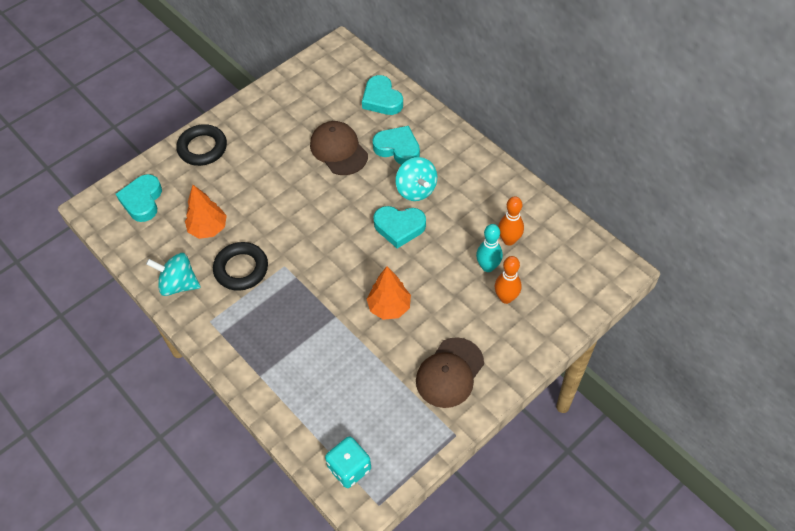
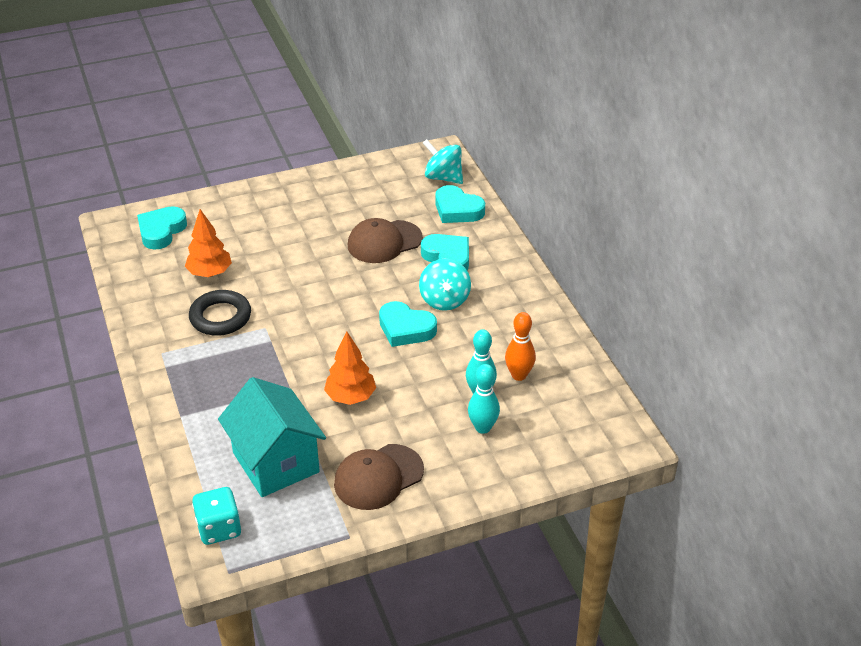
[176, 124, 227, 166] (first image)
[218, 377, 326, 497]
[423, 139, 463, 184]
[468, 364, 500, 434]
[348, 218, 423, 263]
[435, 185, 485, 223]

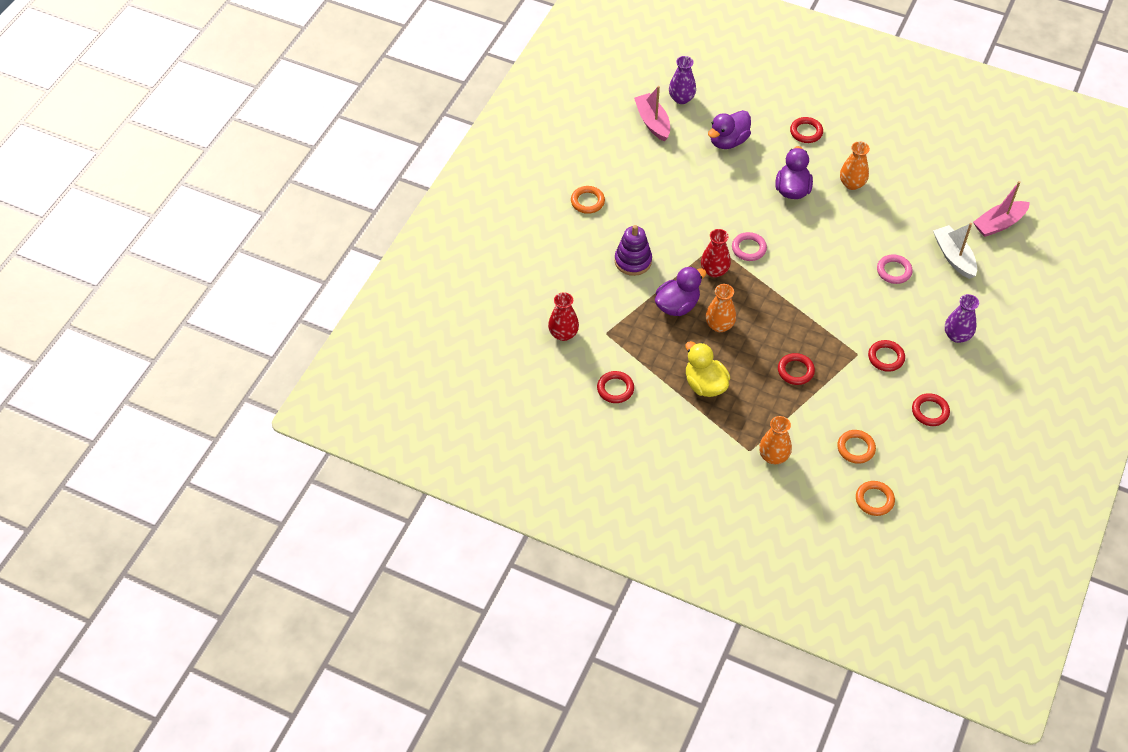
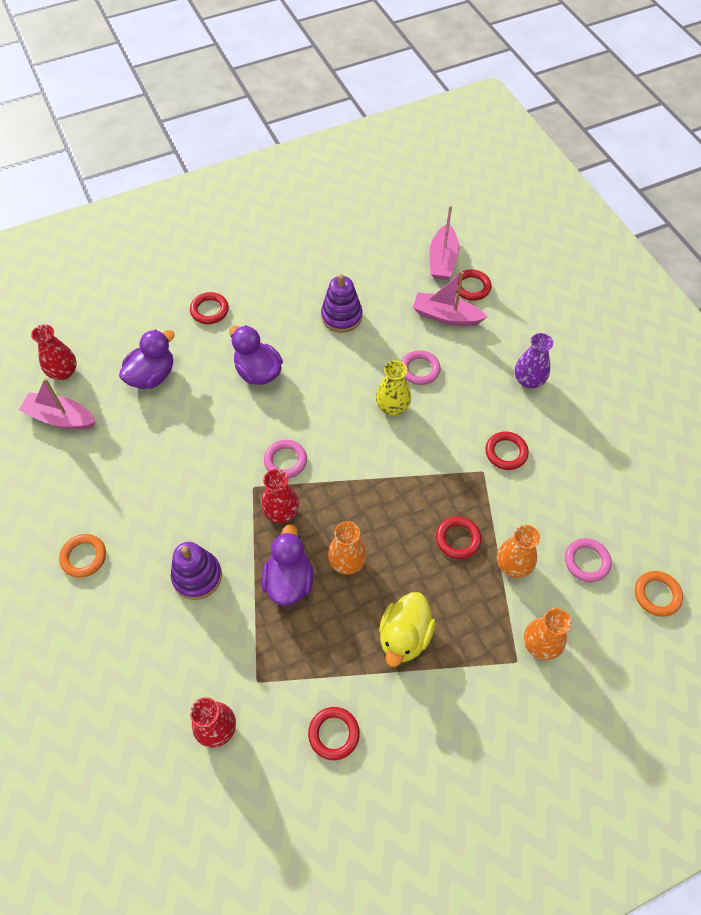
[321, 274, 362, 333]
[376, 360, 411, 415]
[497, 525, 540, 578]
[456, 269, 491, 301]
[31, 324, 77, 380]
[565, 538, 612, 582]
[413, 272, 487, 326]
[379, 592, 436, 667]
[119, 330, 175, 389]

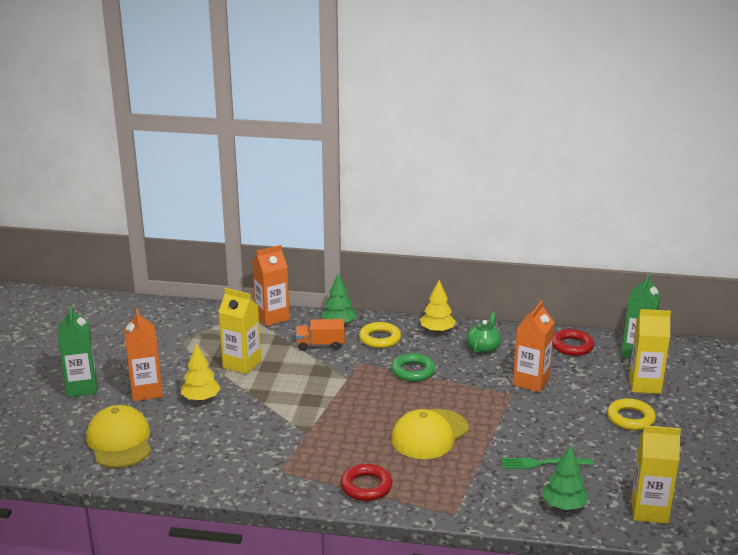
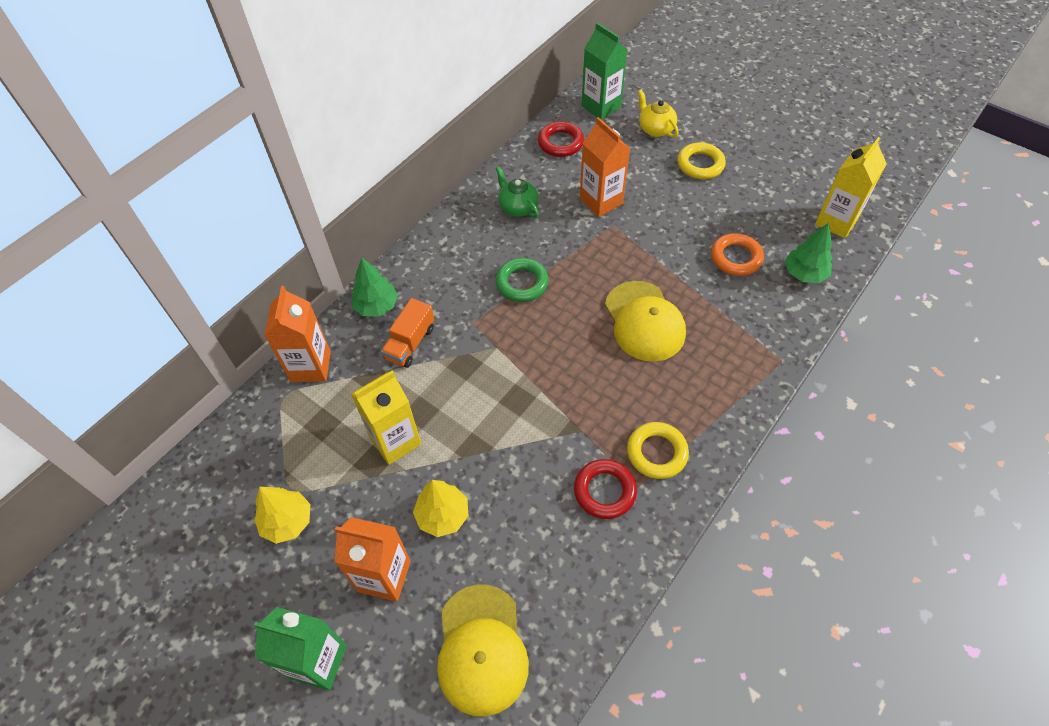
[574, 459, 637, 519]
[627, 422, 689, 479]
[255, 487, 310, 544]
[711, 233, 764, 276]
[638, 89, 679, 138]
[437, 584, 529, 716]

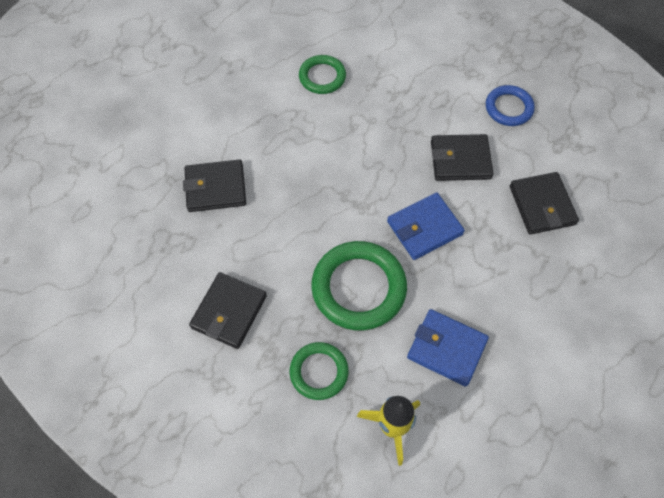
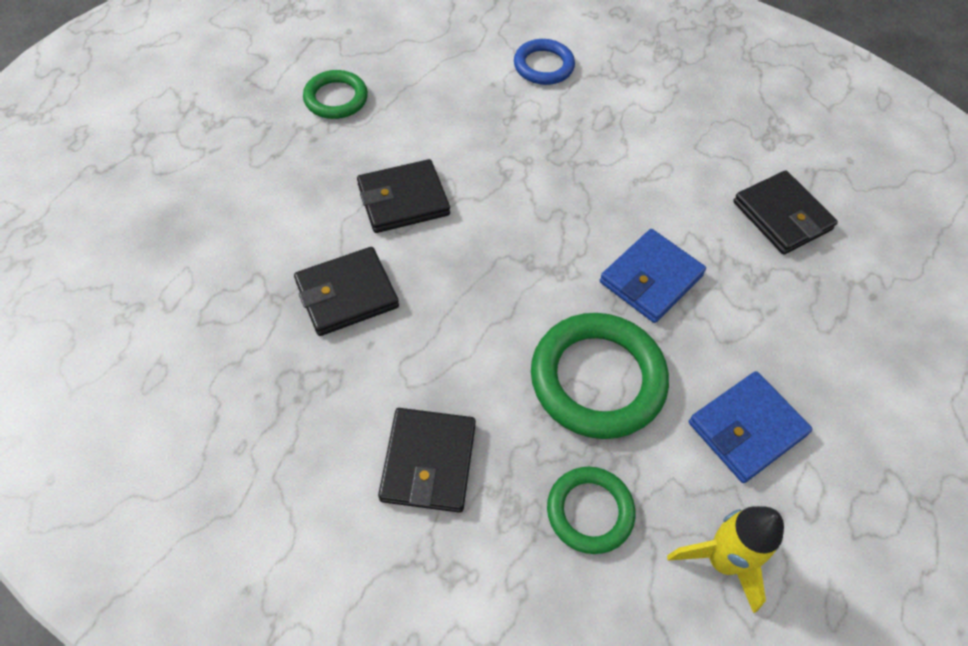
[303, 70, 368, 119]
[357, 159, 450, 233]
[514, 39, 575, 85]
[689, 371, 812, 483]

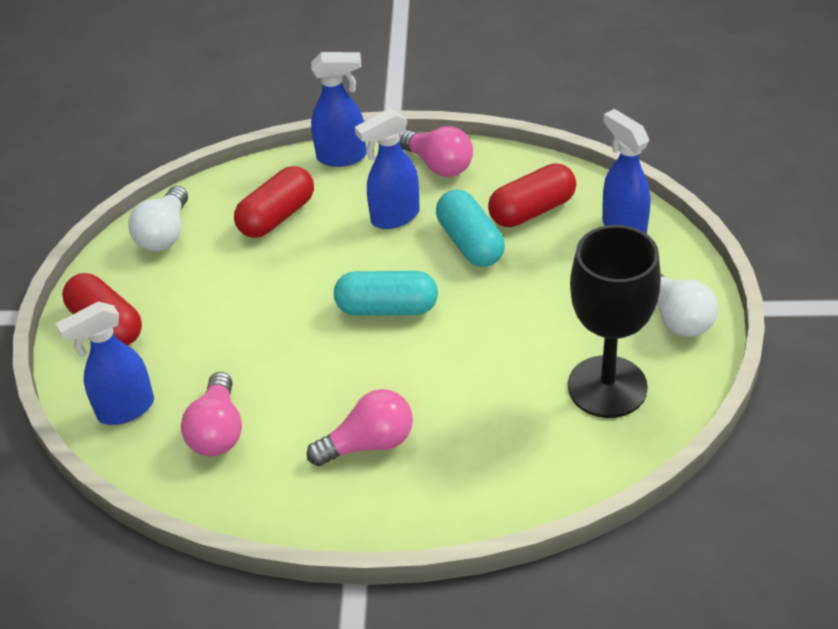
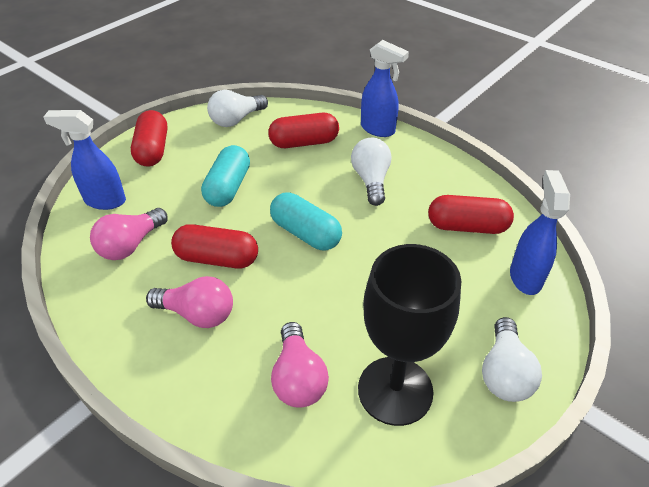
[171, 224, 258, 268]
[271, 322, 329, 408]
[201, 145, 250, 207]
[351, 138, 391, 206]

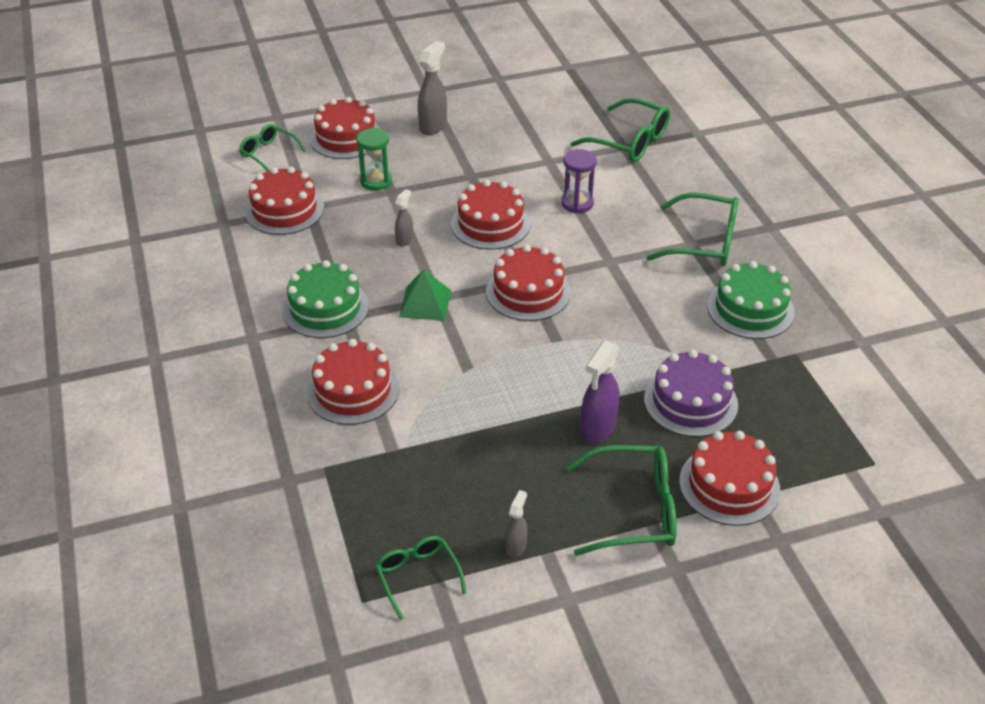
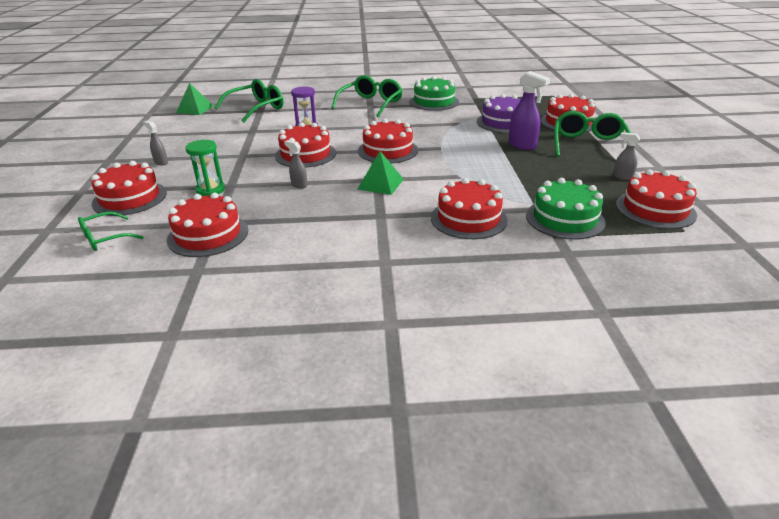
[176, 83, 214, 115]
[526, 178, 605, 240]
[616, 169, 697, 229]
[143, 121, 168, 165]

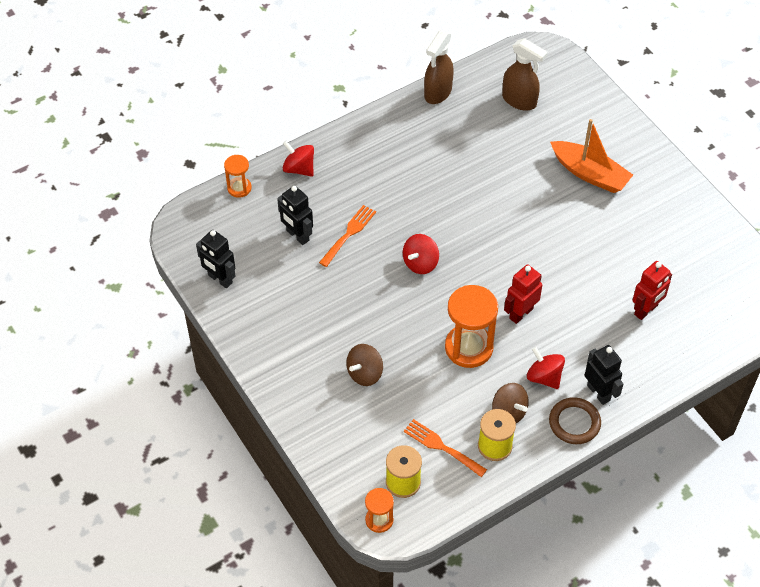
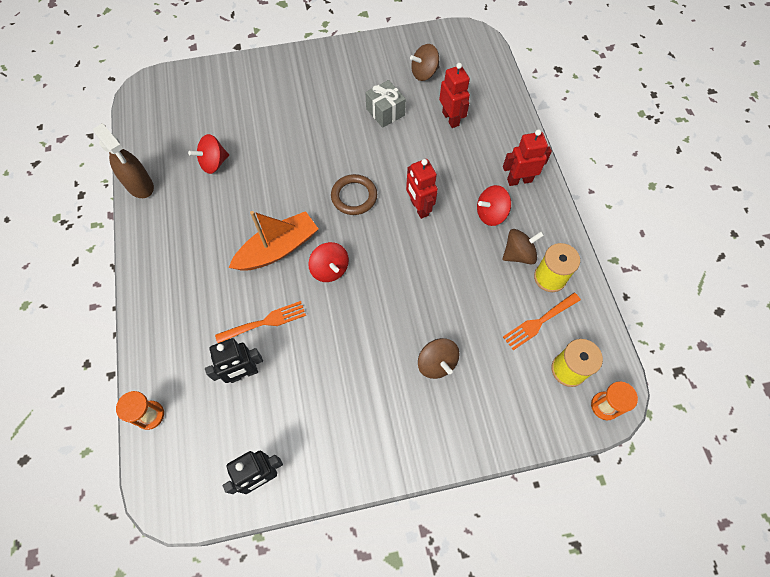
[445, 285, 498, 368] (first image)
[502, 38, 548, 111] (first image)
[365, 80, 406, 128]
[410, 44, 439, 81]
[188, 134, 229, 174]
[331, 174, 377, 215]
[229, 211, 318, 271]
[503, 129, 552, 186]
[215, 301, 306, 343]

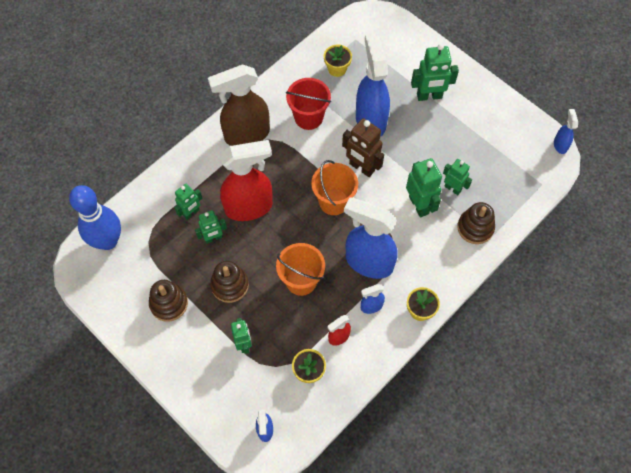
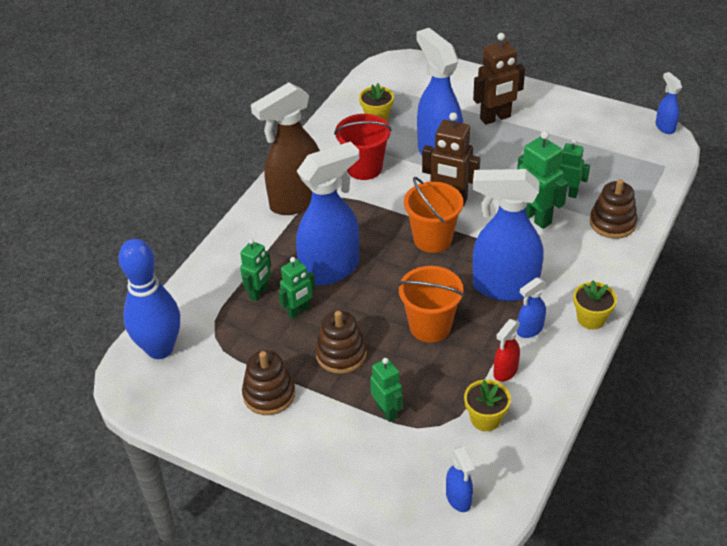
[296, 141, 360, 286]
[473, 33, 525, 125]

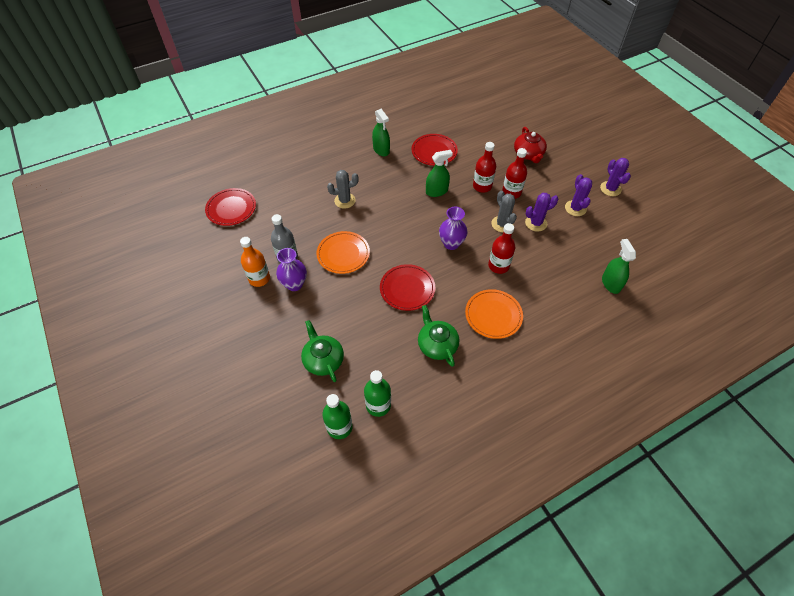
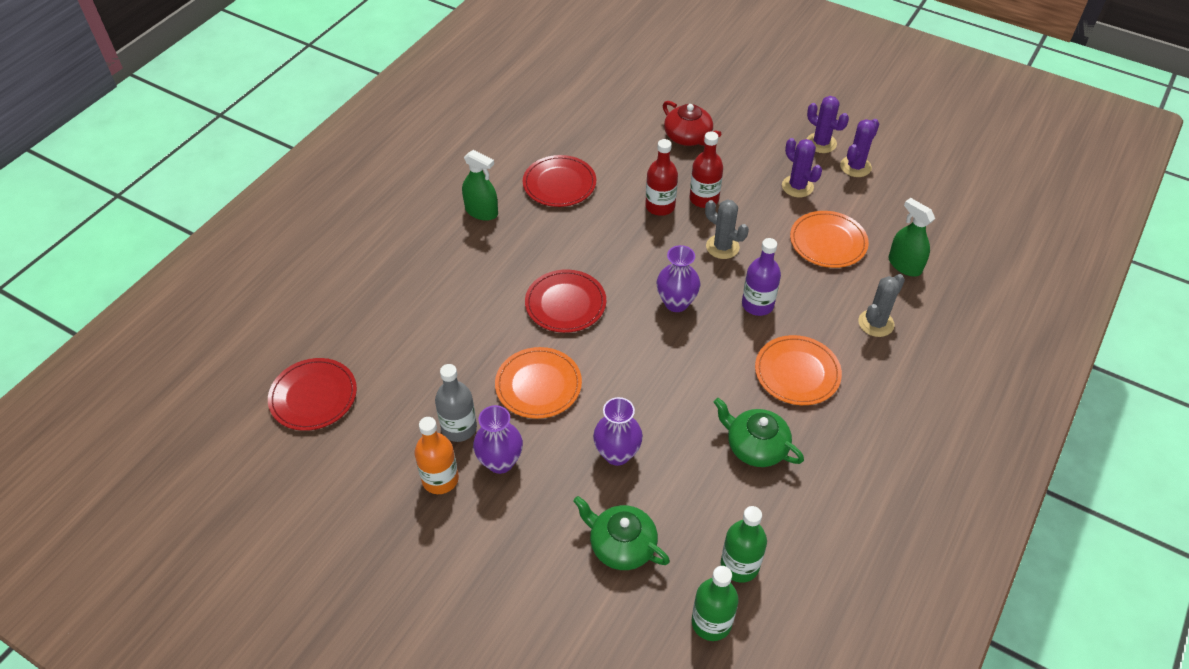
[426, 150, 453, 197] (first image)
[593, 397, 643, 466]
[790, 211, 869, 268]
[858, 274, 905, 337]
[525, 269, 606, 333]
[840, 119, 879, 177]
[742, 238, 781, 316]

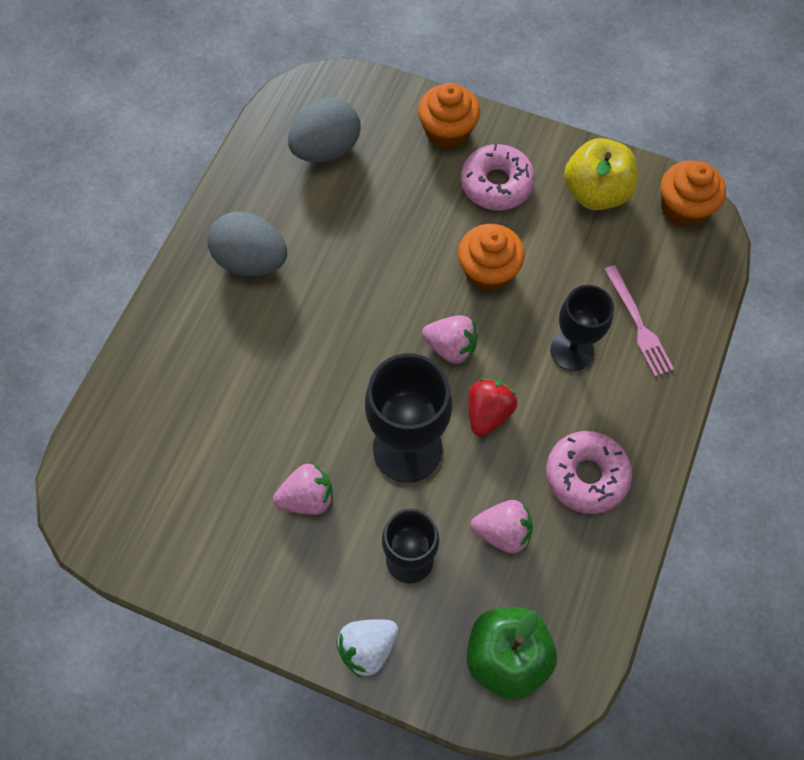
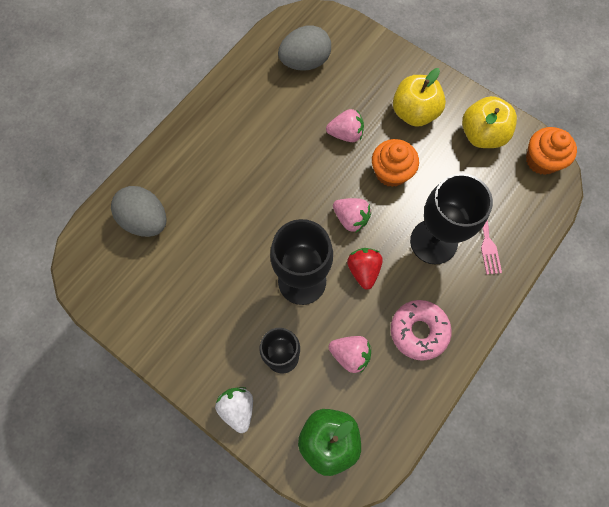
[418, 83, 480, 149] (first image)
[111, 186, 166, 237]
[326, 109, 364, 142]
[393, 68, 446, 127]
[215, 387, 253, 433]
[347, 248, 383, 290]
[410, 173, 493, 264]

